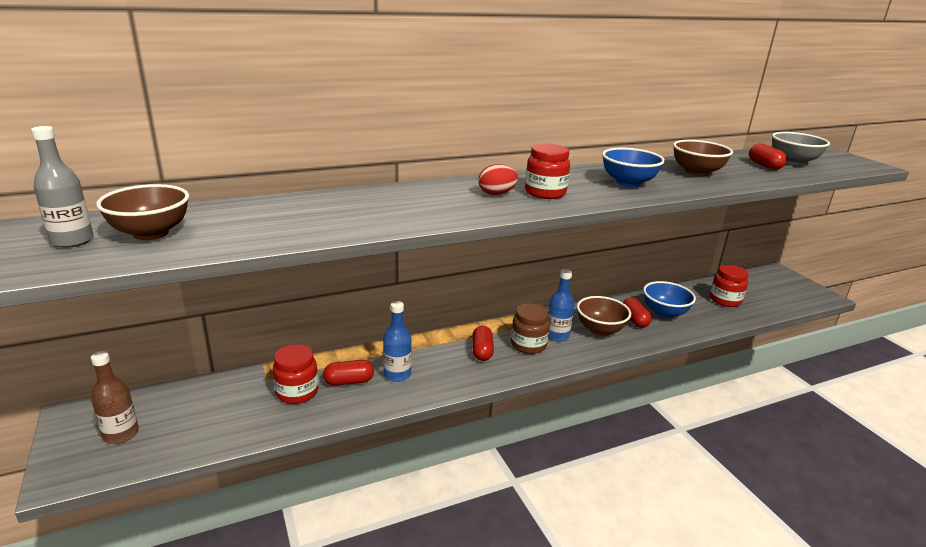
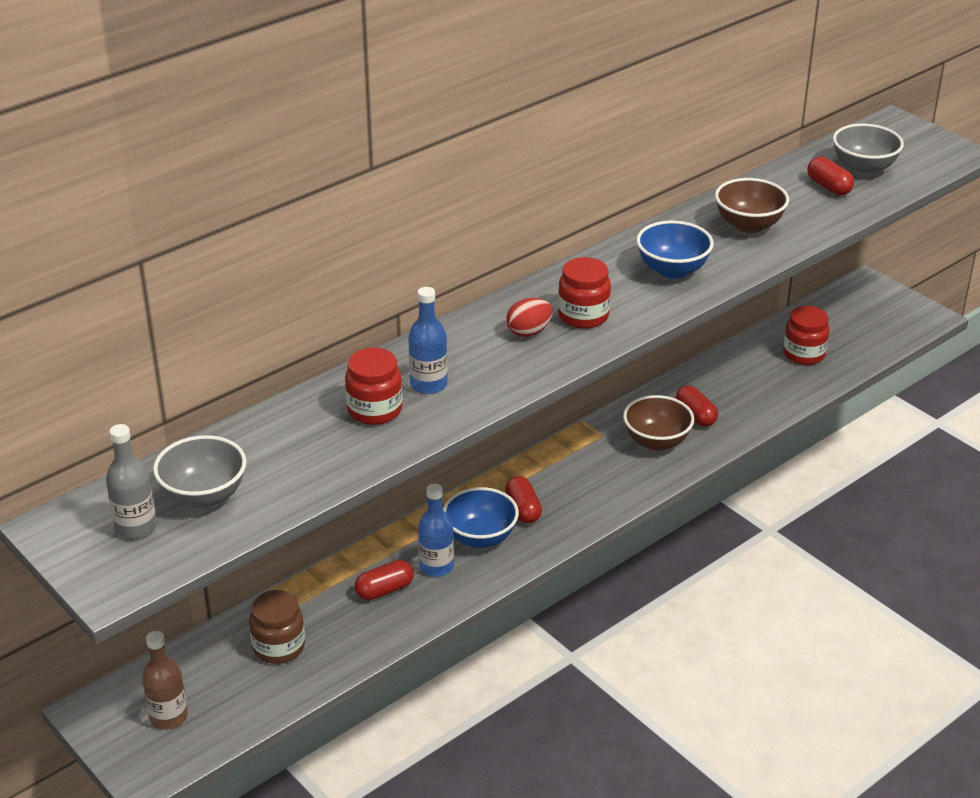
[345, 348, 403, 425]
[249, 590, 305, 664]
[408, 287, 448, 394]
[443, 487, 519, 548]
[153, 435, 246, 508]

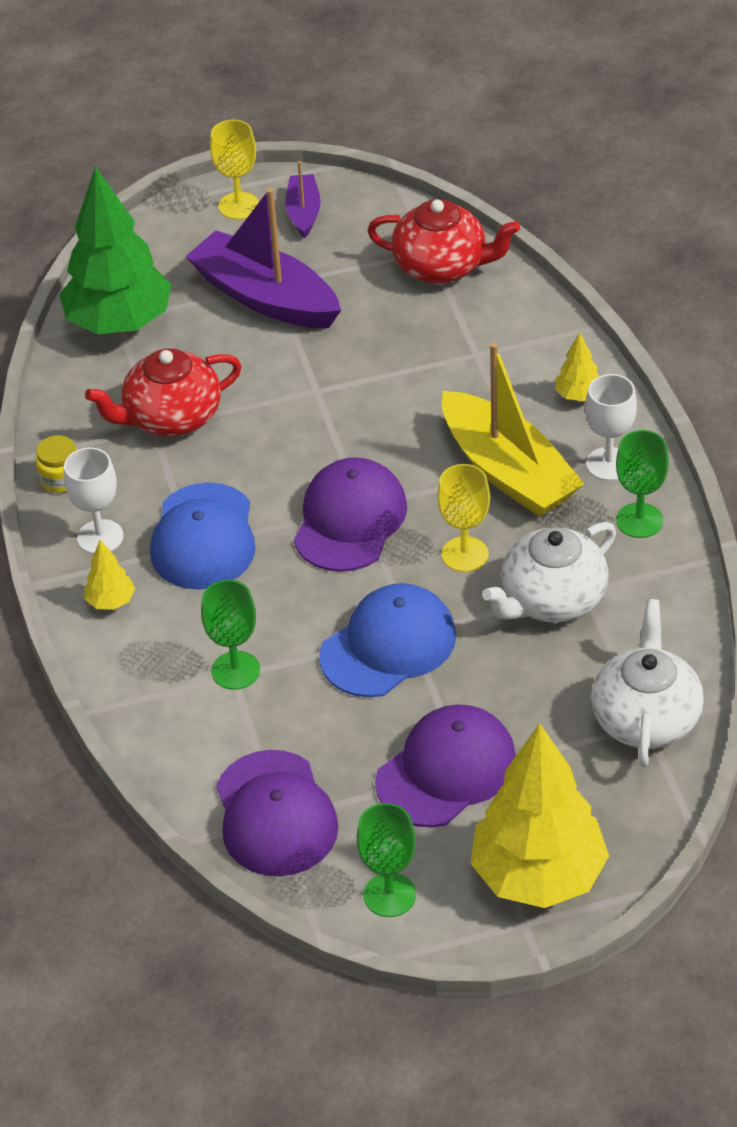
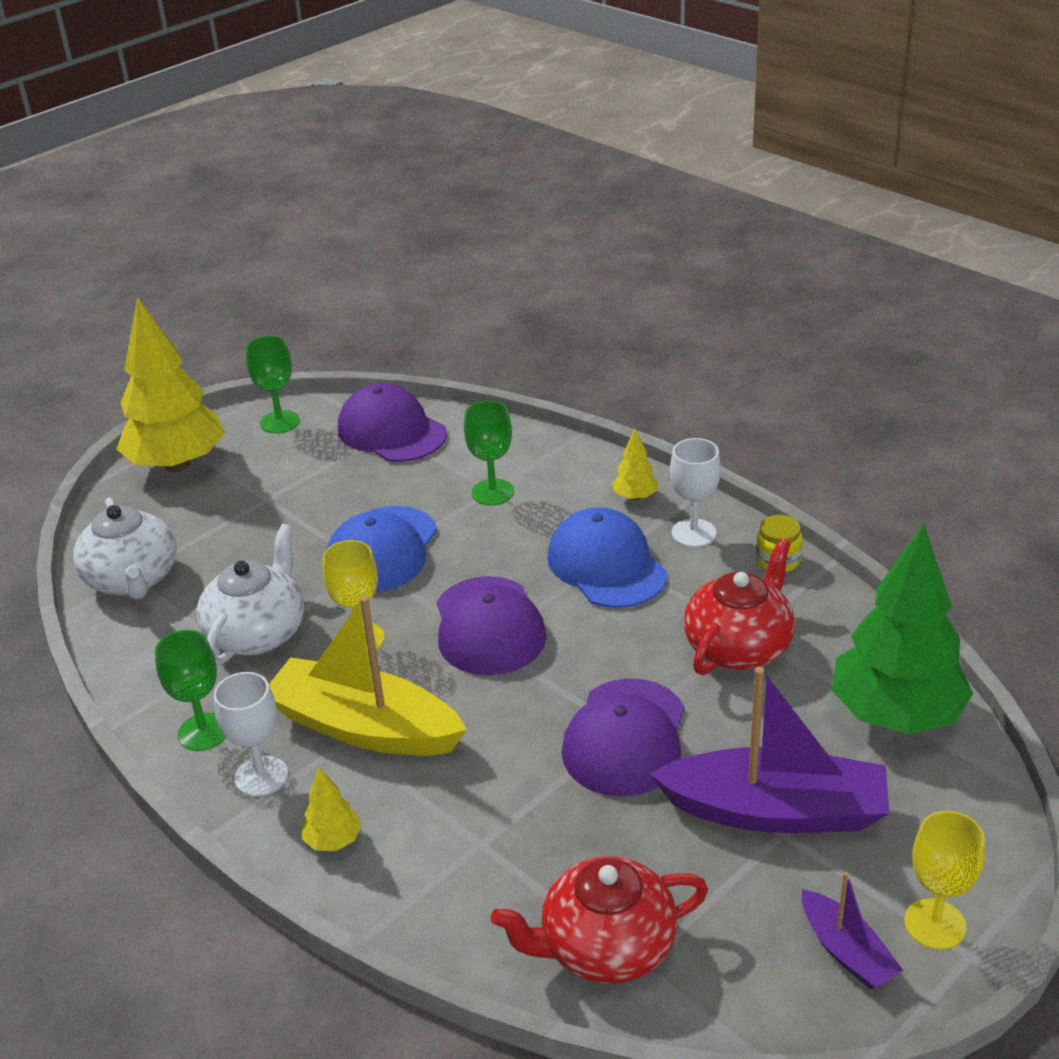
[562, 678, 685, 797]

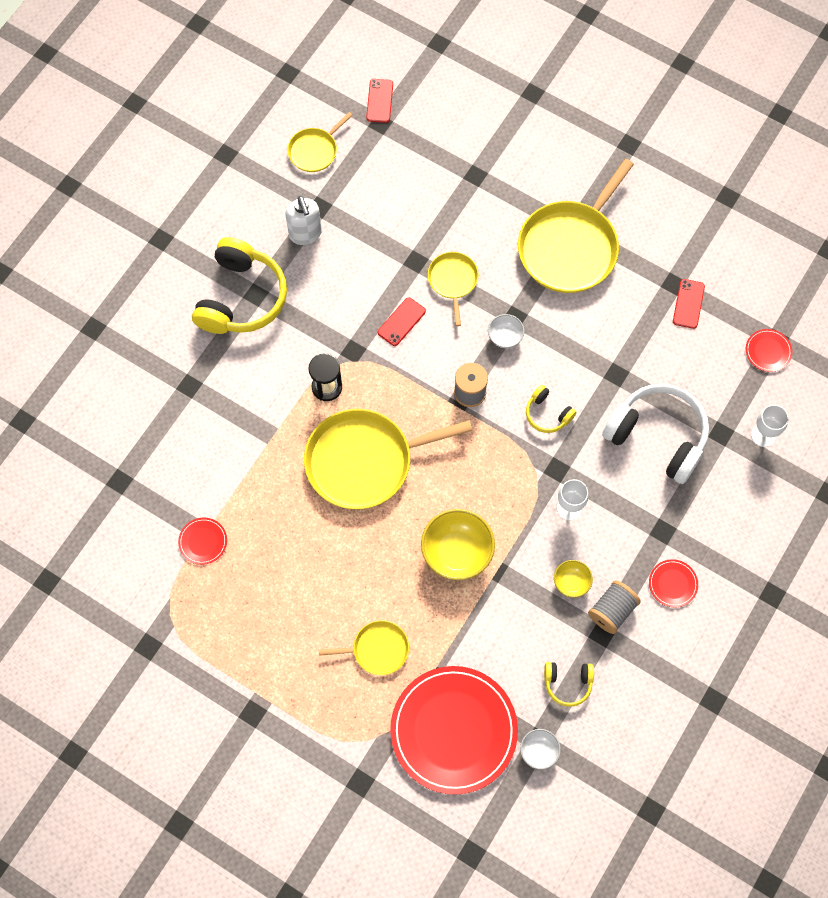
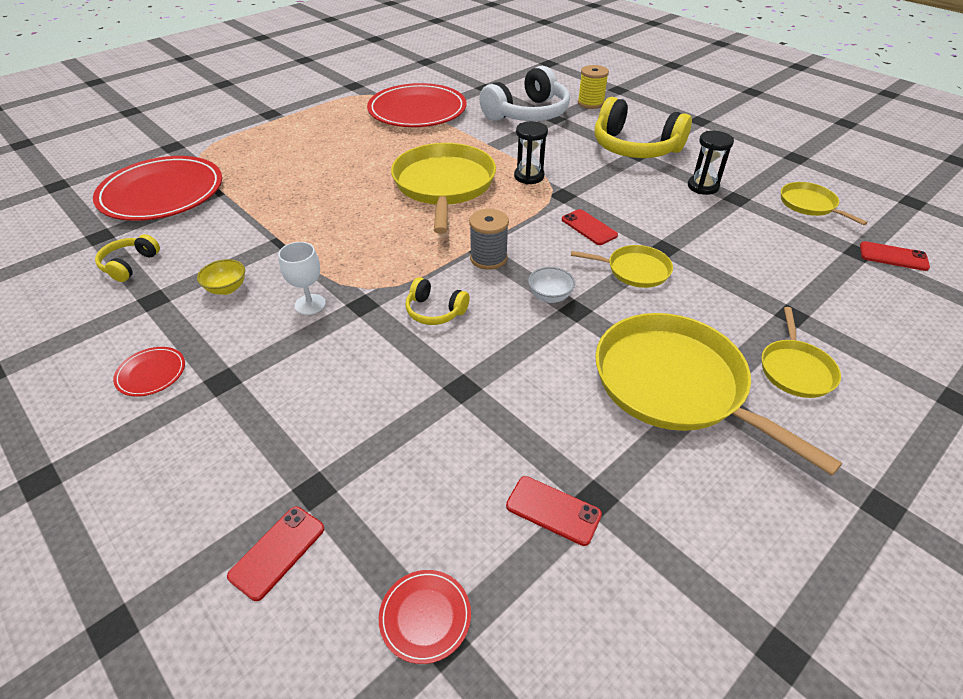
[421, 509, 495, 580] (first image)
[520, 729, 561, 770] (first image)
[588, 580, 641, 634] (first image)
[578, 65, 609, 109]
[762, 307, 841, 398]
[479, 66, 570, 121]
[688, 131, 734, 195]
[227, 507, 325, 601]
[405, 277, 470, 325]
[367, 83, 467, 127]

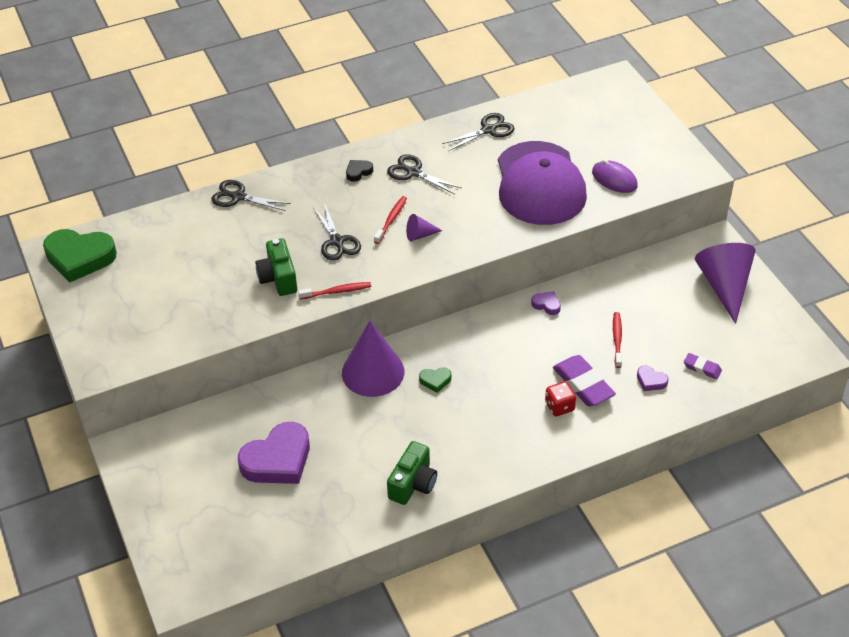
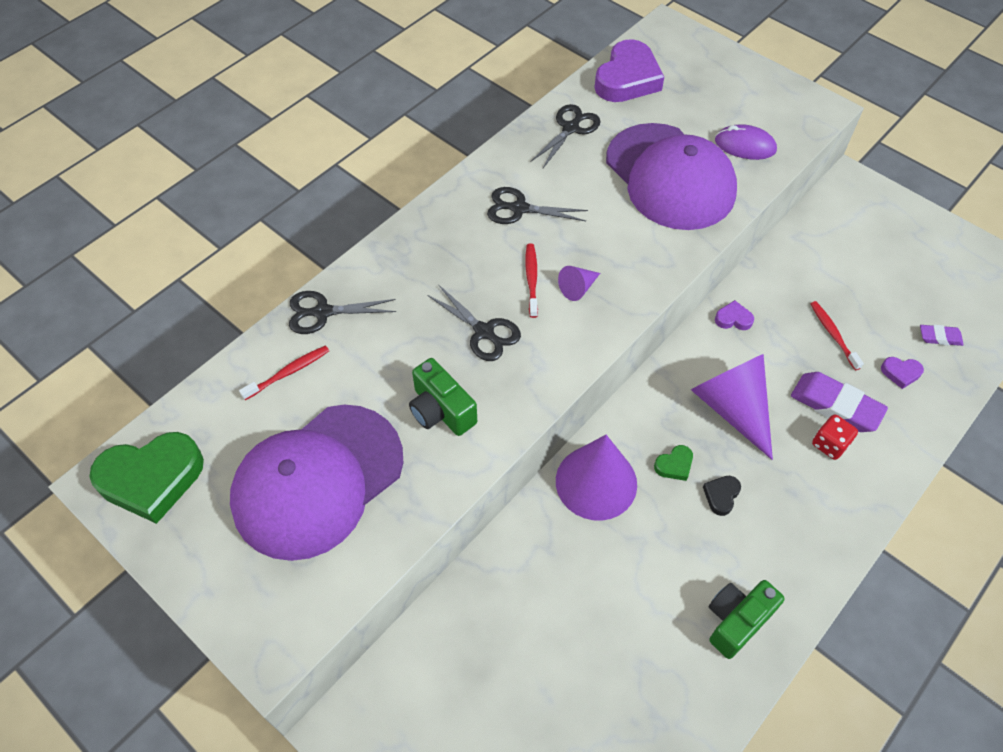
[230, 405, 403, 561]
[595, 39, 664, 102]
[239, 345, 329, 400]
[703, 476, 741, 516]
[691, 354, 773, 460]
[709, 580, 785, 659]

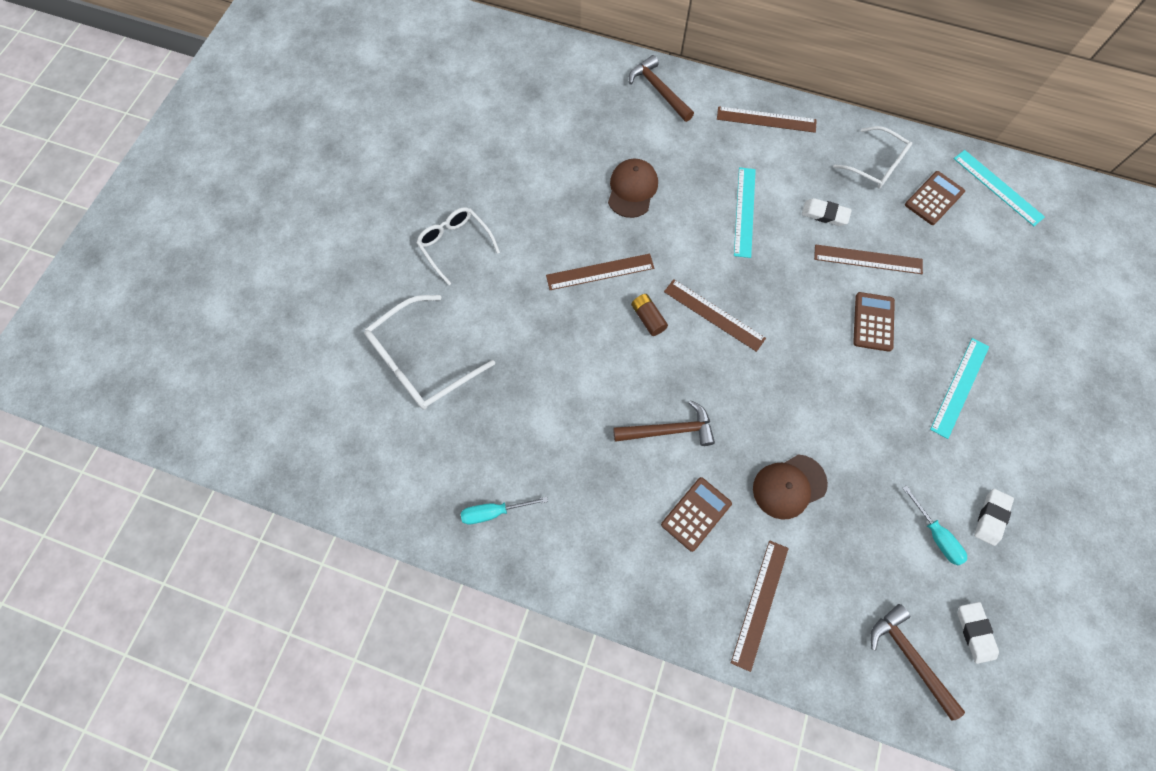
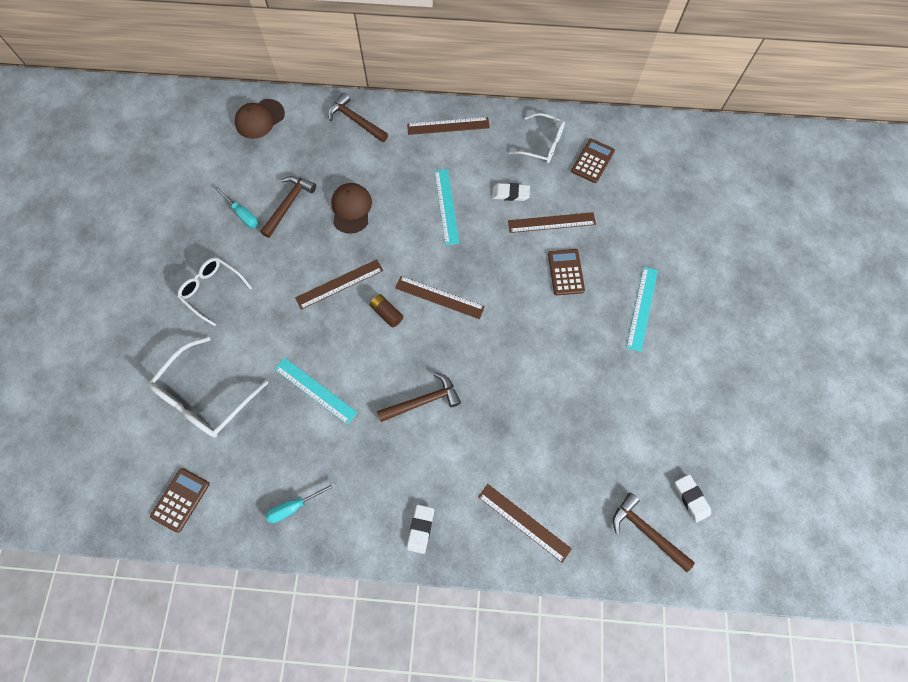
[260, 176, 316, 238]
[150, 468, 210, 533]
[235, 99, 285, 139]
[215, 187, 258, 228]
[274, 358, 357, 425]
[407, 504, 434, 554]
[478, 484, 572, 563]

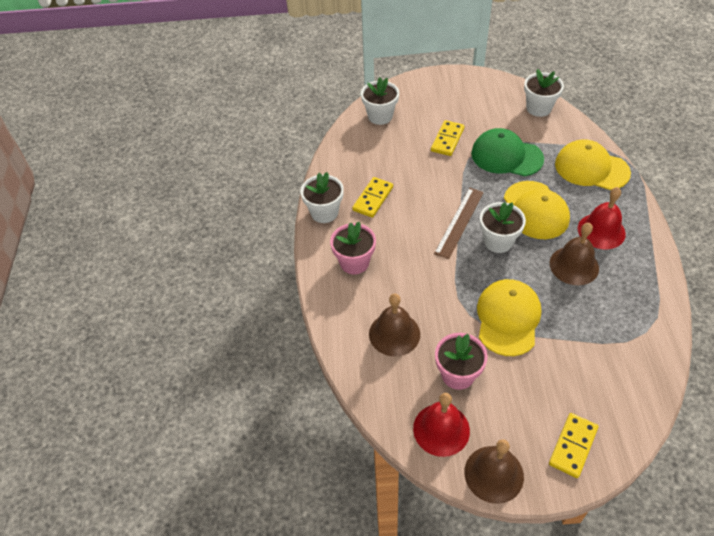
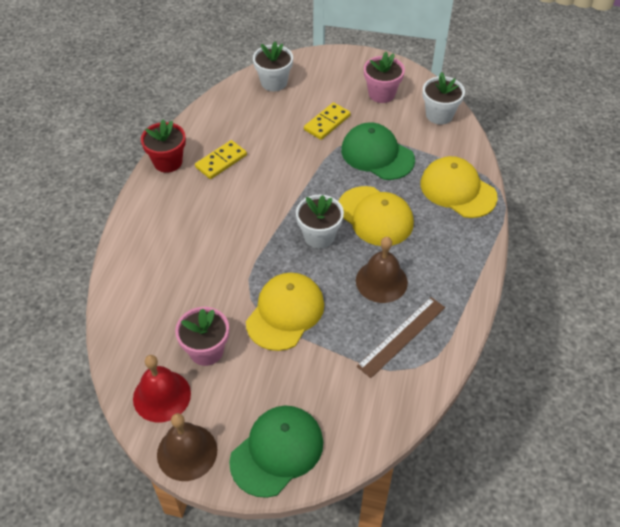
[369, 293, 420, 356] (first image)
[578, 187, 626, 249] (first image)
[364, 52, 405, 103]
[357, 297, 445, 378]
[229, 406, 323, 498]
[141, 119, 186, 173]
[339, 186, 414, 246]

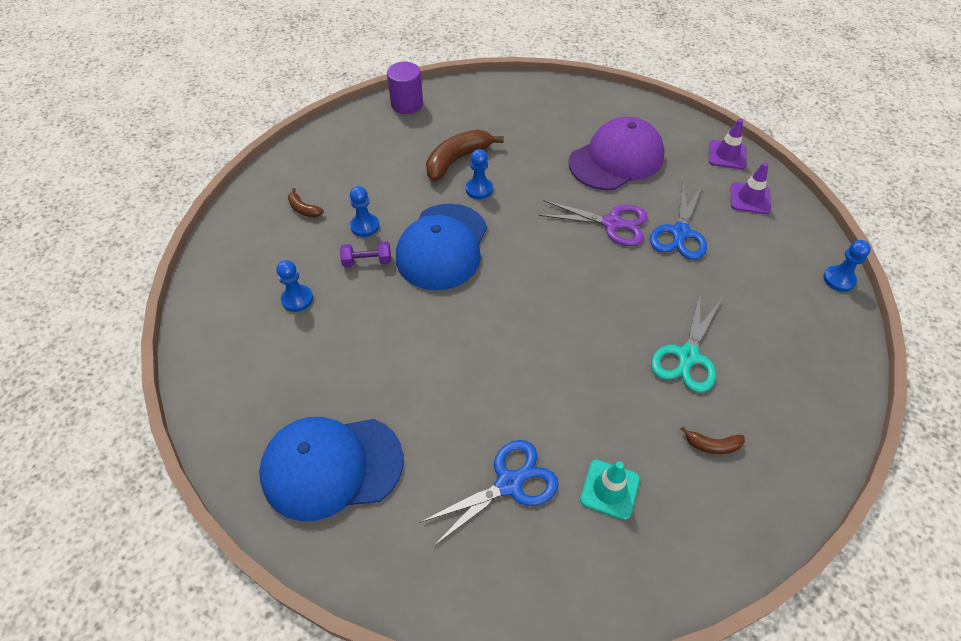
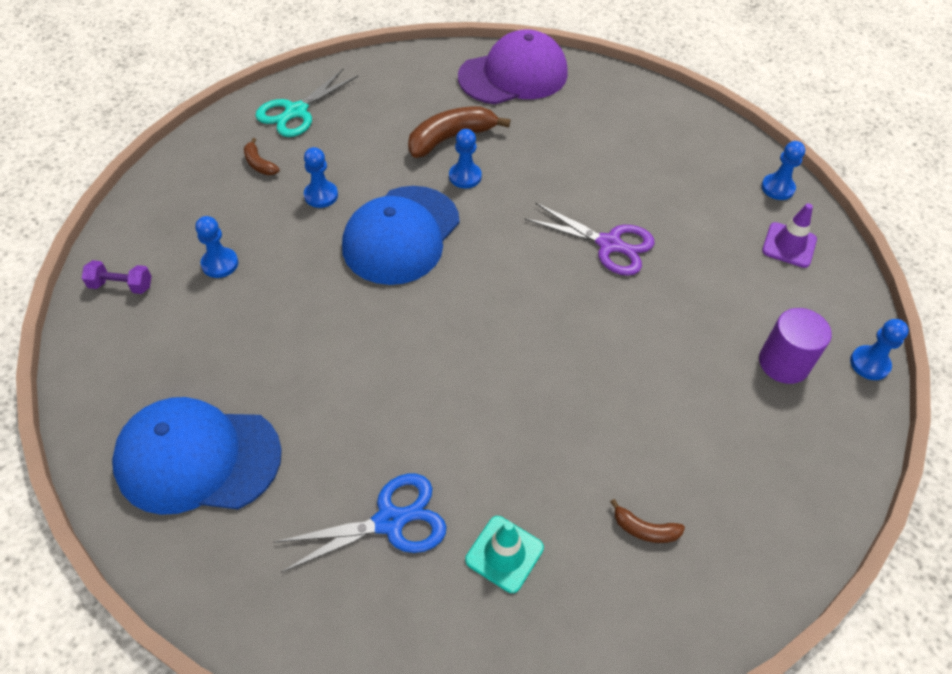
[650, 182, 707, 260] (first image)
[82, 260, 151, 294]
[759, 308, 832, 384]
[458, 29, 568, 104]
[256, 69, 358, 137]
[761, 141, 805, 200]

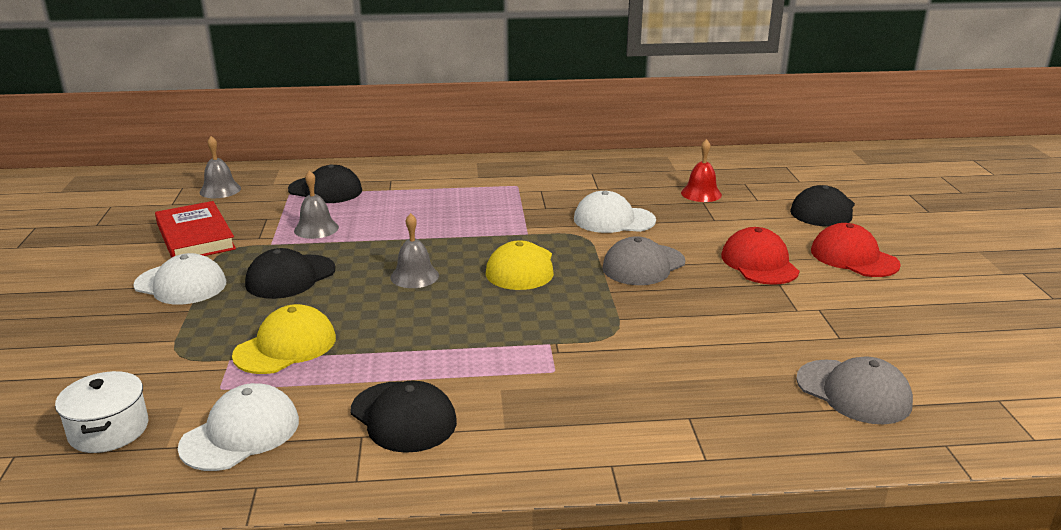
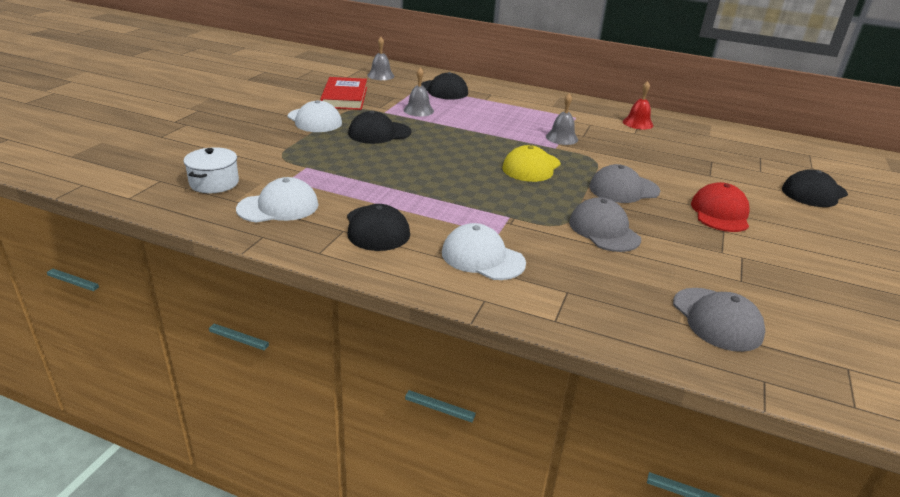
[232, 304, 336, 374] (first image)
[811, 223, 901, 277] (first image)
[569, 197, 641, 252]
[546, 93, 578, 145]
[442, 223, 526, 280]
[623, 81, 653, 130]

